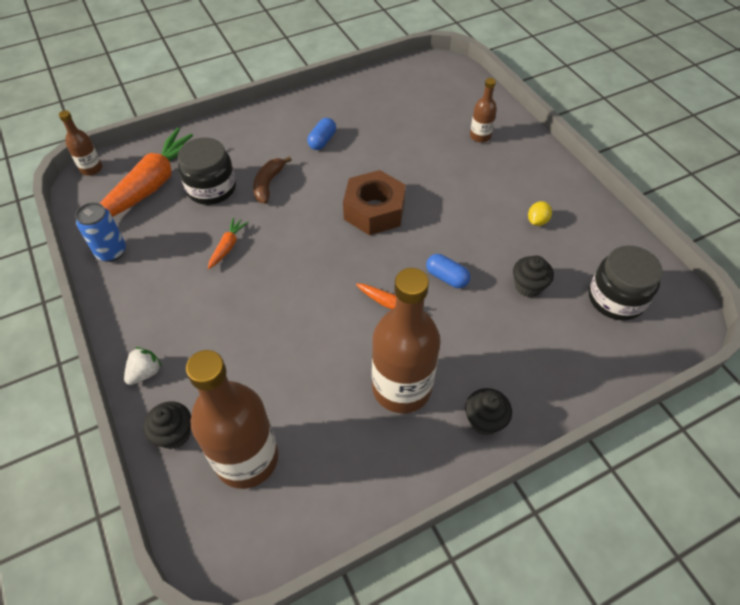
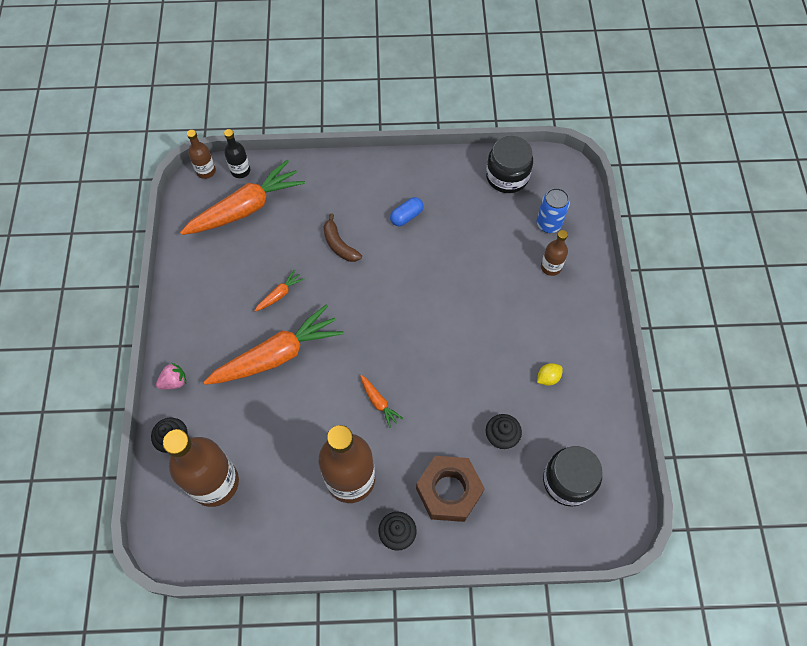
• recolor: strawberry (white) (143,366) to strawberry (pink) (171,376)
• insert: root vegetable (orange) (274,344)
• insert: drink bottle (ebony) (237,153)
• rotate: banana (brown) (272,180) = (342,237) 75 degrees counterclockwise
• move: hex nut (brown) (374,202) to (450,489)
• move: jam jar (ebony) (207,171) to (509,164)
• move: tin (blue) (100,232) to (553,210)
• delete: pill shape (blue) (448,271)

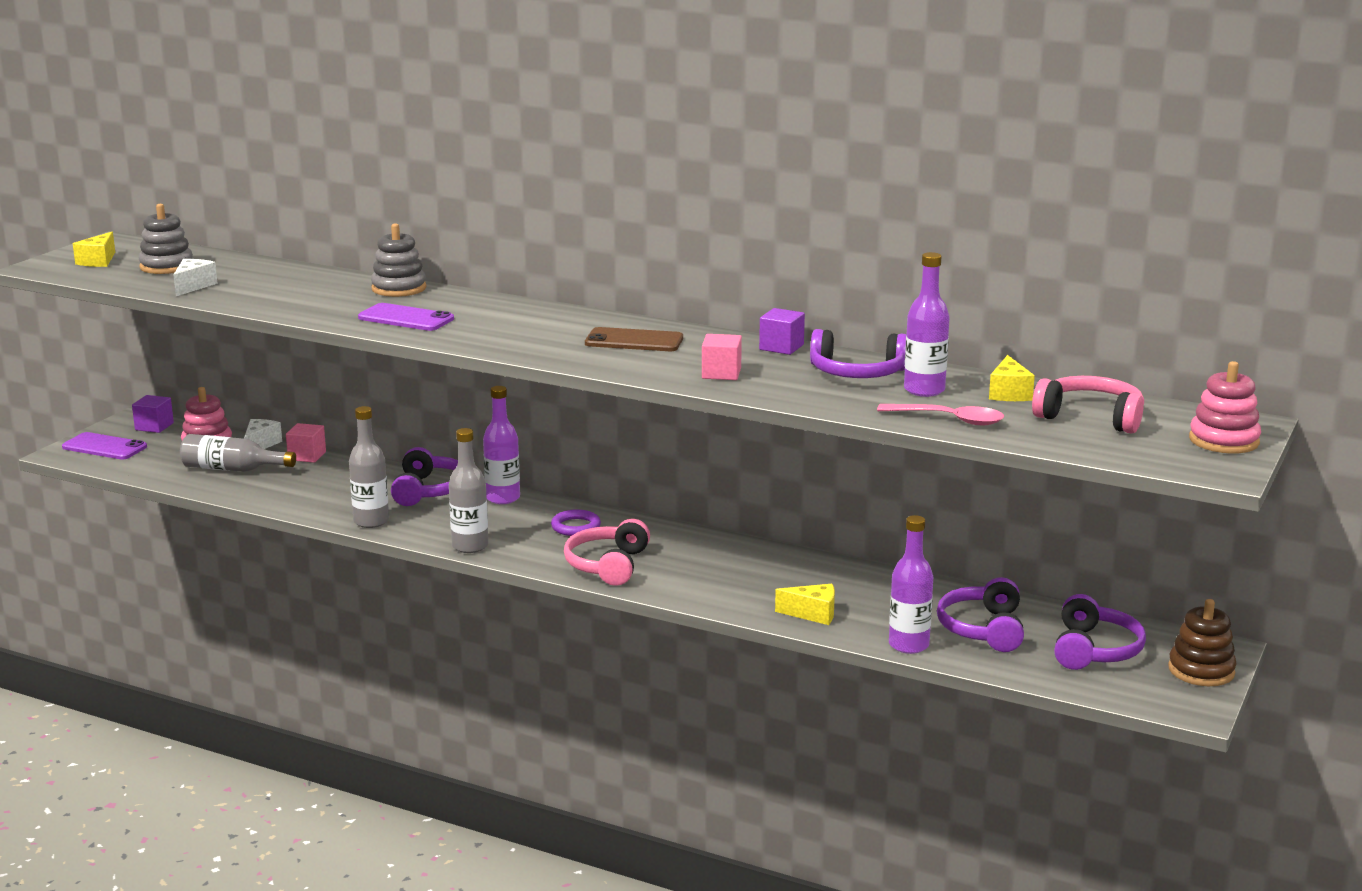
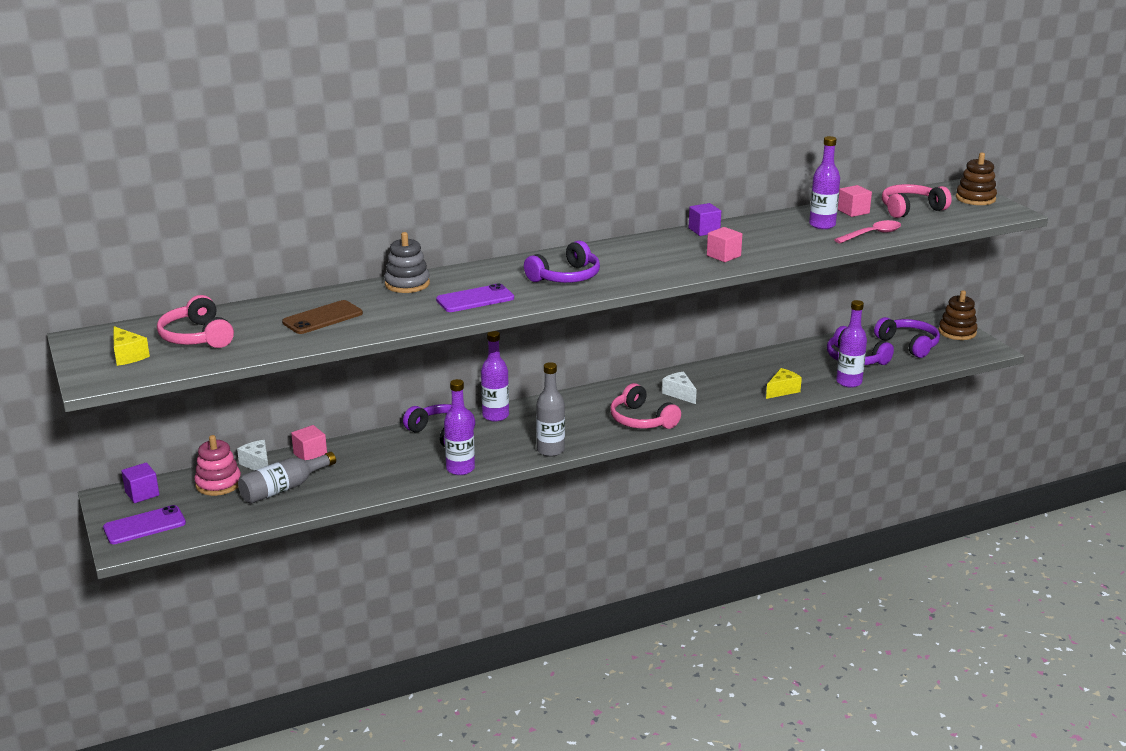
• replace: ring stacker (ash-grey) (166,239) to over-ear headphones (pink) (195,321)
• move: mobile phone (brown) (634,339) to (322,317)
• recolor: drink bottle (ash-grey) (369,467) to drink bottle (violet) (459,427)
• move: over-ear headphones (violet) (858,353) to (562,261)
• move: cheese wedge (white) (196,277) to (679,387)
• replace: cheese wedge (yellow) (1012,378) to block (pink) (855,201)
• recolor: ring stacker (pink) (1225,407) to ring stacker (brown) (976,179)
• delete: hoop (violet) (576,522)

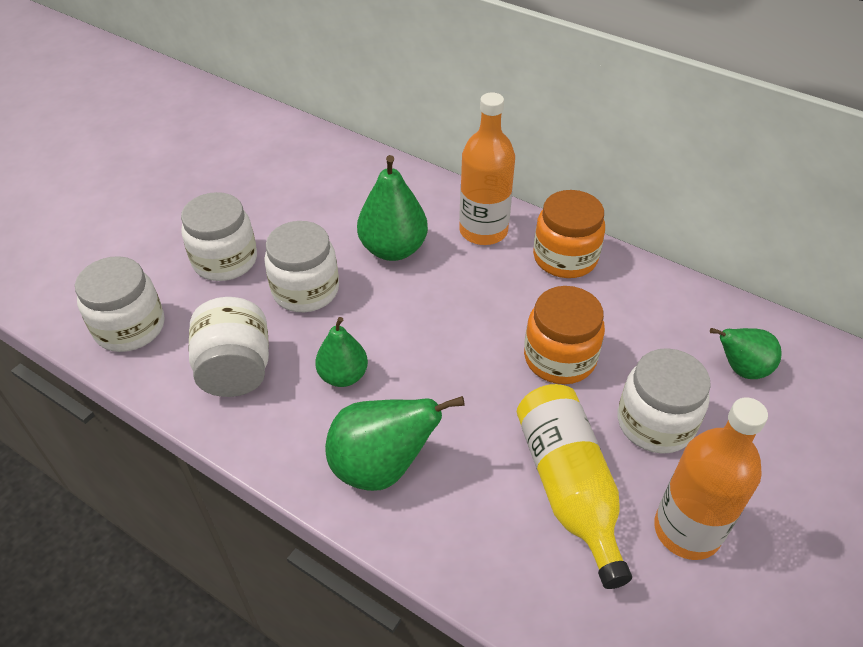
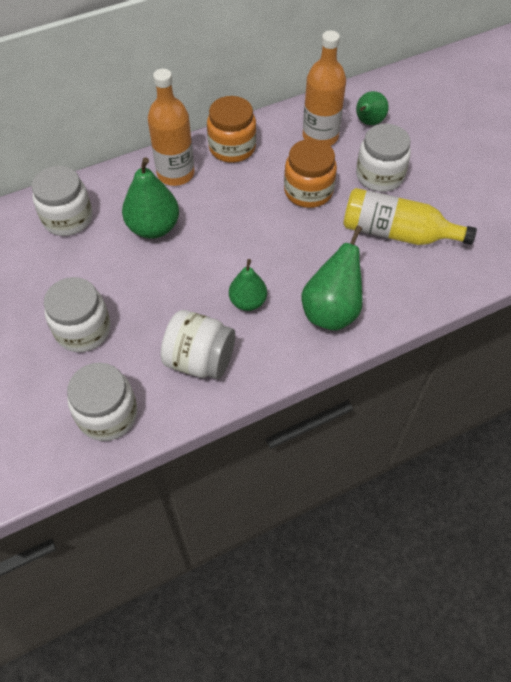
• move: jam jar (white) (301,266) to (62,201)
• move: drink bottle (orange) (711,479) to (324,88)

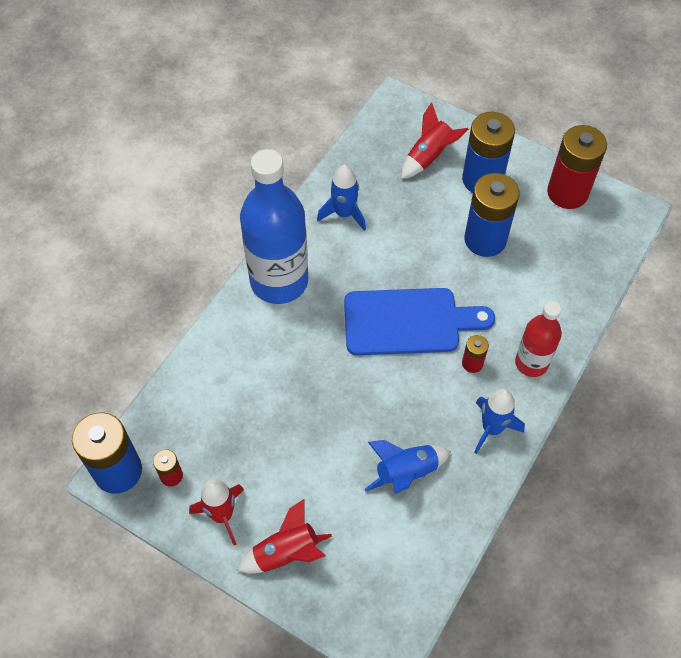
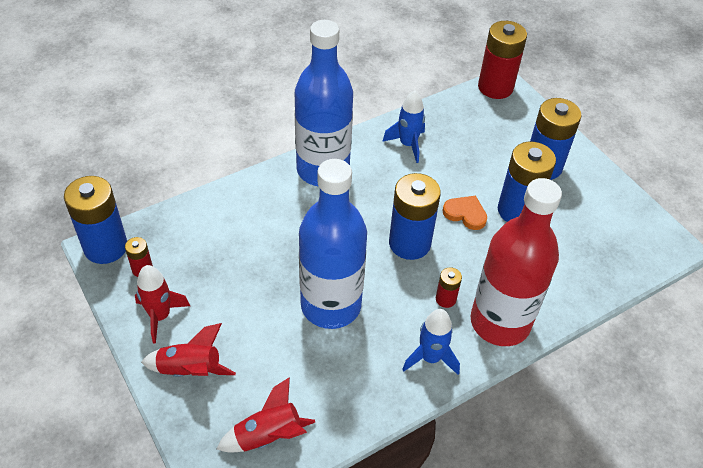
• move: rocket (scarlet) (435,140) to (265,414)
• insert: drink bottle (blue) (333,244)
• replace: chopping board (blue) (419,321) to power cell (blue) (415,216)
• insert: heart shape (orange) (464,213)
• resize: drink bottle (scarlet) (538,339) = (516,262) x1.81
• move: power cell (scarlet) (577,167) to (502,60)
• delete: rocket (blue) (407,467)

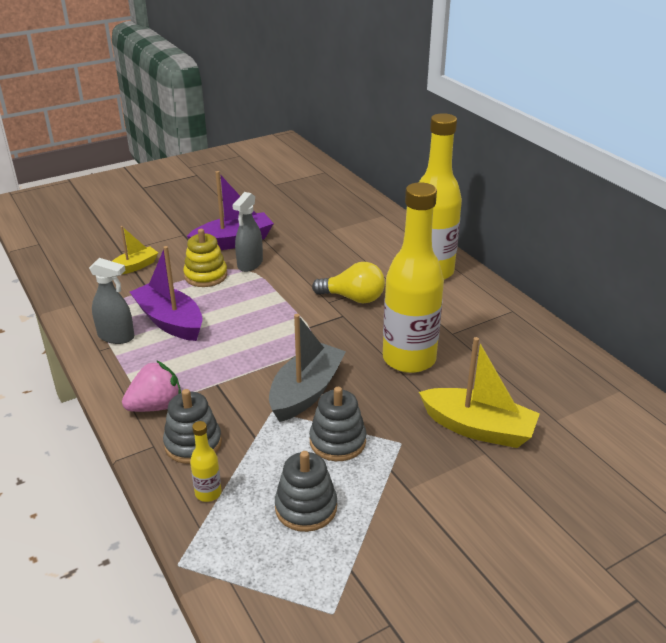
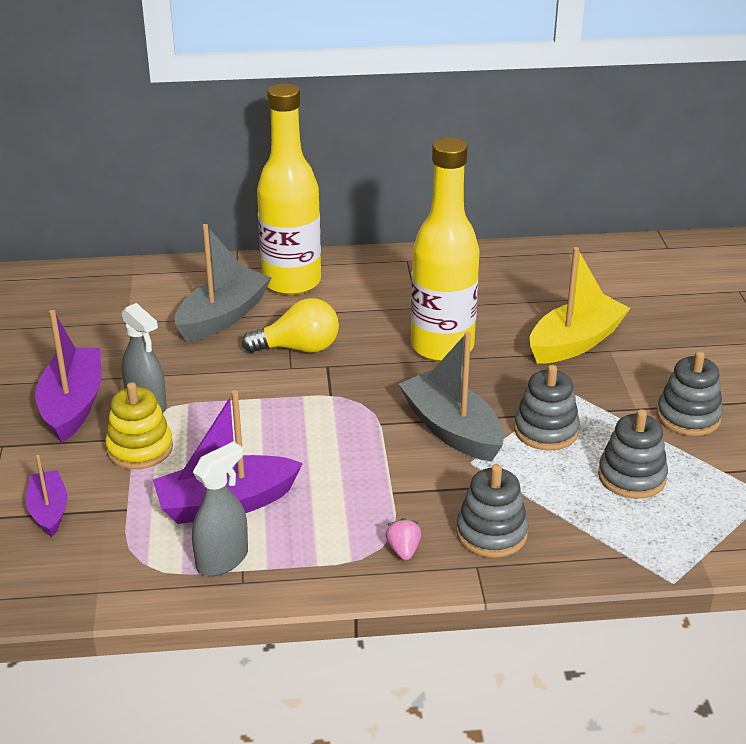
• recolor: sailboat (yellow) (135,250) to sailboat (violet) (47,496)
• insert: sailboat (ash-grey) (223,283)
• rotate: light bulb (yellow) (348,282) = (290,325) 45 degrees clockwise
• resize: strawberry (pink) (151,386) = (403,539) x0.54
• insert: ring stacker (ash-grey) (690,393)
• delete: drink bottle (yellow) (206,461)

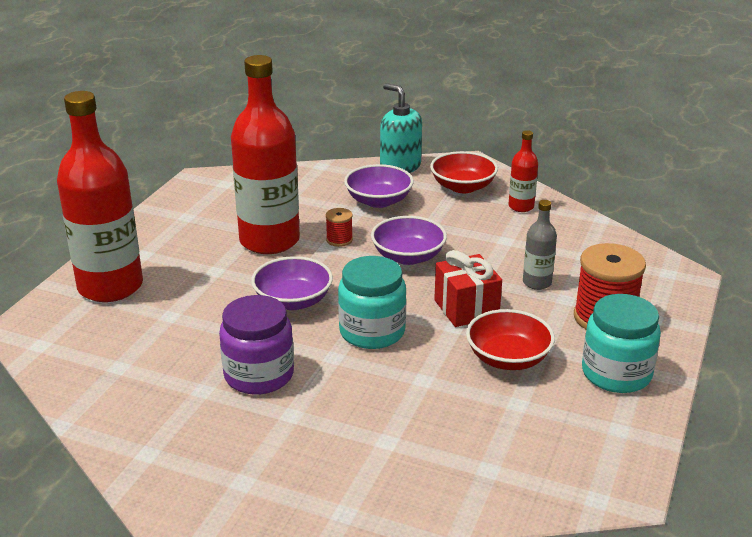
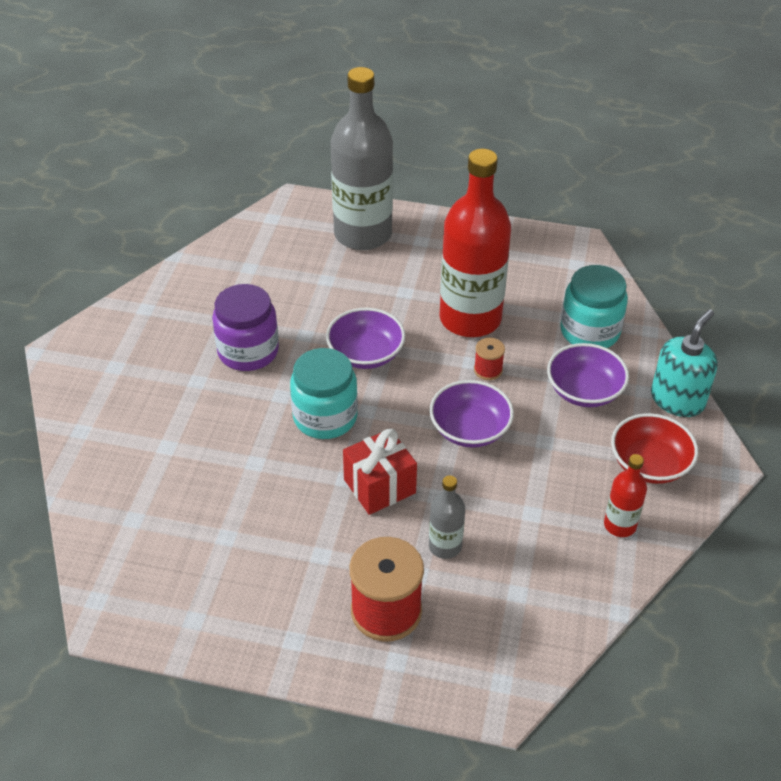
• recolor: drink bottle (scarlet) (100,196) to drink bottle (ash-grey) (362,158)
• move: jam jar (aqua) (621,343) to (594,306)
• delete: deep dish (scarlet) (510,339)

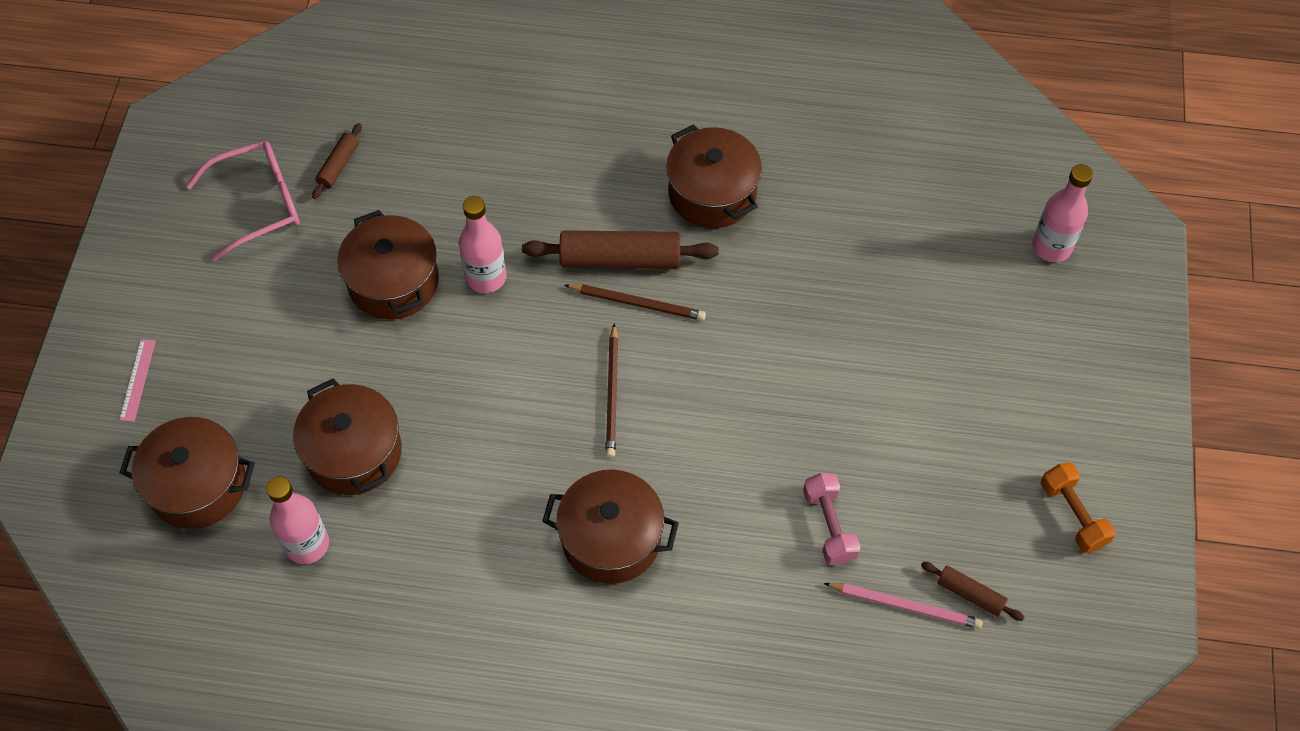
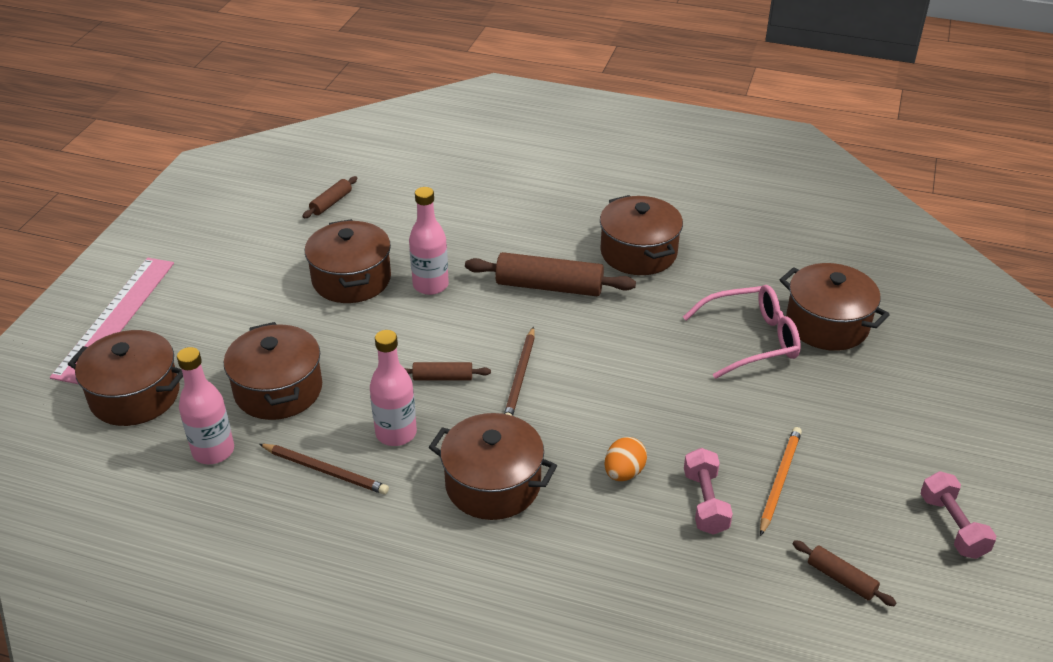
• resize: ruler (pink) (137,380) = (112,321) x2.36
• move: wooden pencil (brown) (635,302) to (324,469)
• move: drink bottle (pink) (1062,213) to (393,388)
• insert: rolling pin (brown) (448,371)
• insert: toy egg (orange) (625,459)
• move: spectacles (pink) (243,201) to (742,332)
• insert: wooden pencil (orange) (781,481)
• insert: stockpot (brown) (835,307)
• recolor: dumbbell (orange) (1078,507) to dumbbell (pink) (958,515)
• delete: wooden pencil (pink) (903,606)

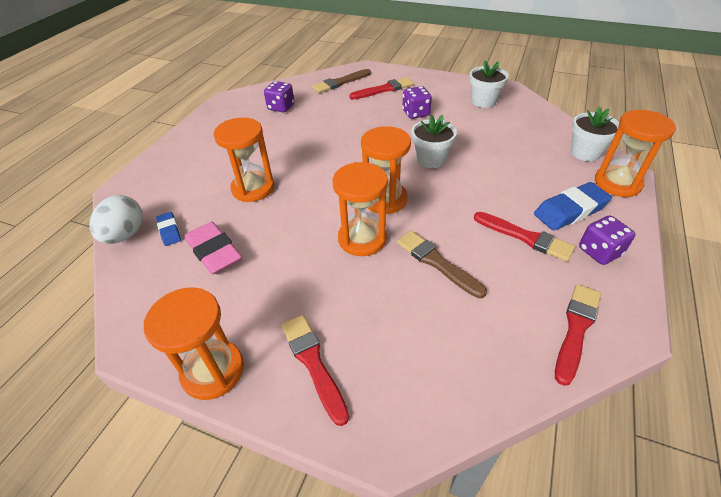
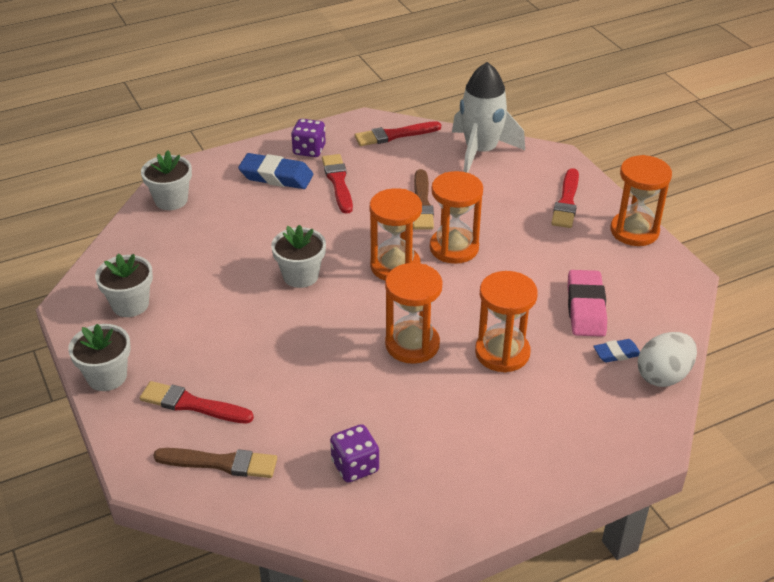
• insert: potted plant (white) (99,357)
• move: sandglass (orange) (635,153) to (414,313)
• insert: rocket (white) (488,117)
• rotate: pencil eraser (blue) (168,229) = (616,351) 60 degrees clockwise
• delete: dice (violet) (417,102)

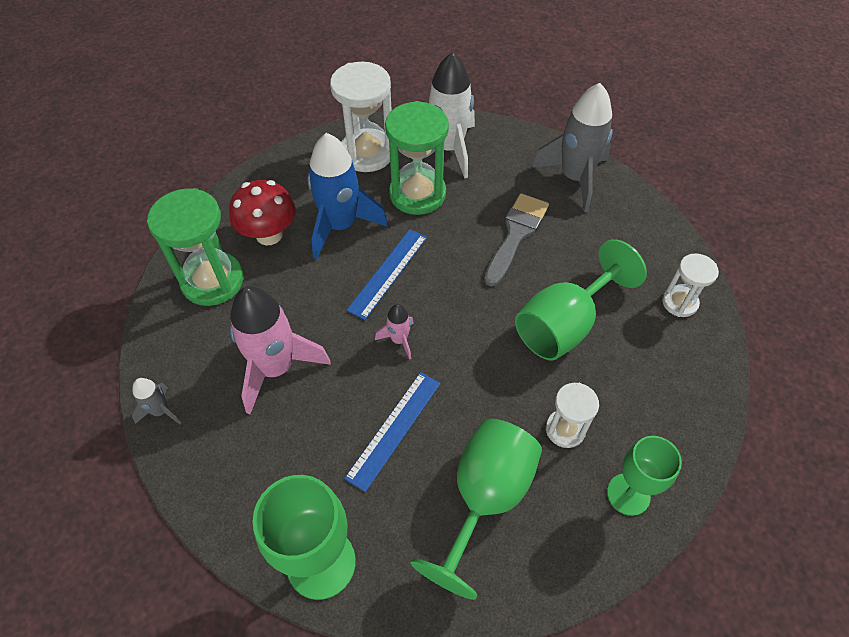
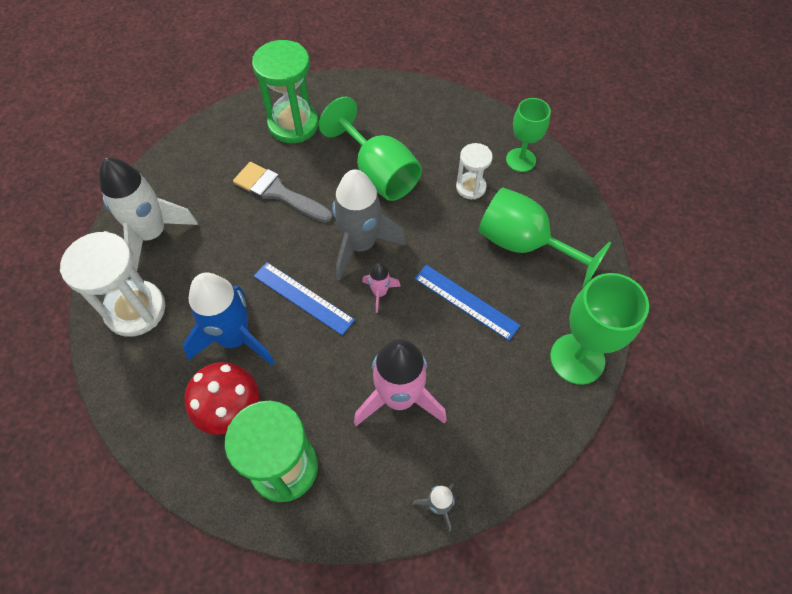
• move: sandglass (emerald) (417,158) to (285,91)
• move: rocket (ash-grey) (572,147) to (369,225)
• delete: sandglass (white) (690,285)

